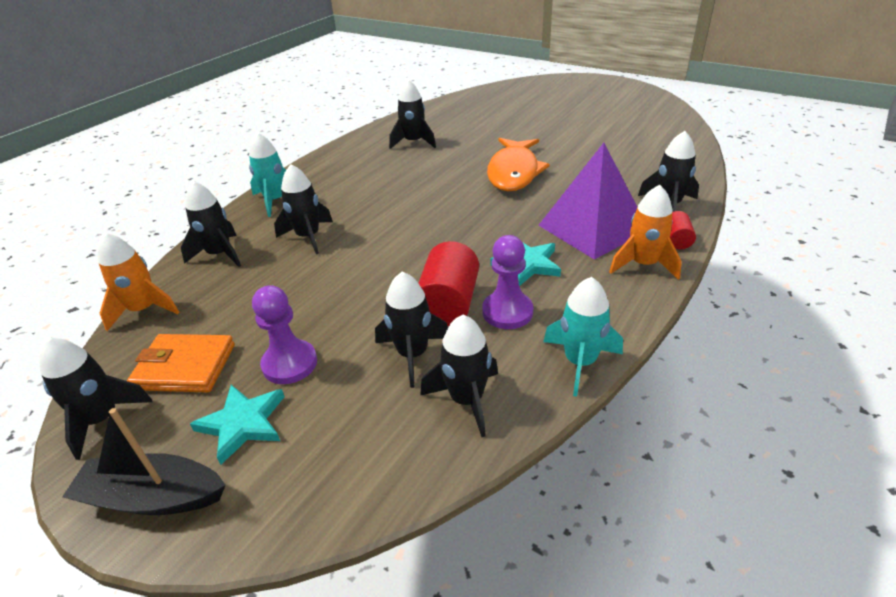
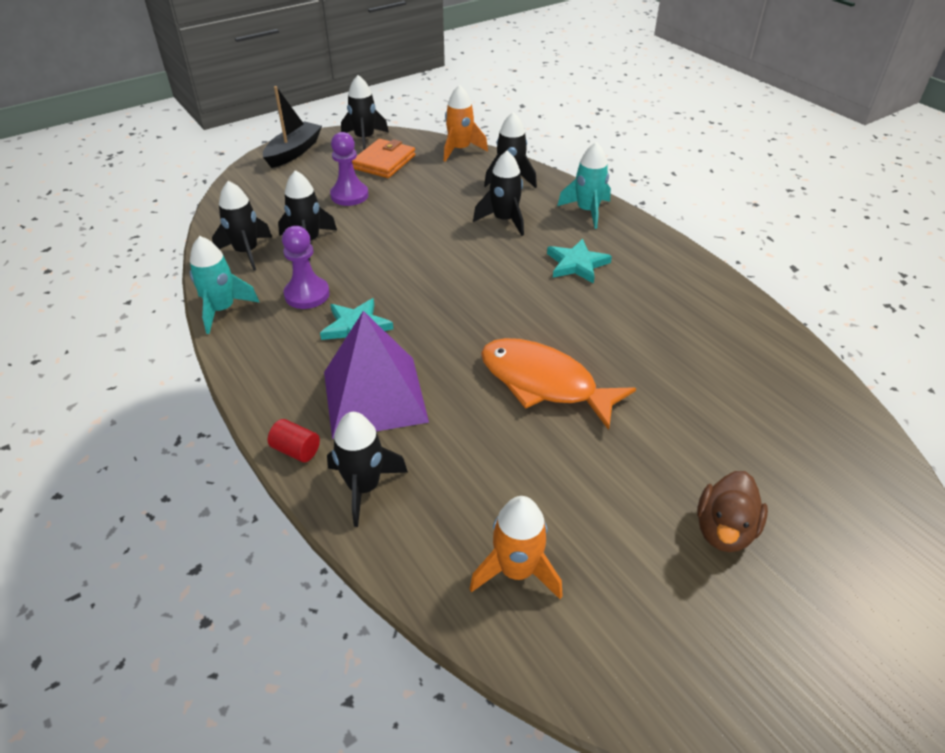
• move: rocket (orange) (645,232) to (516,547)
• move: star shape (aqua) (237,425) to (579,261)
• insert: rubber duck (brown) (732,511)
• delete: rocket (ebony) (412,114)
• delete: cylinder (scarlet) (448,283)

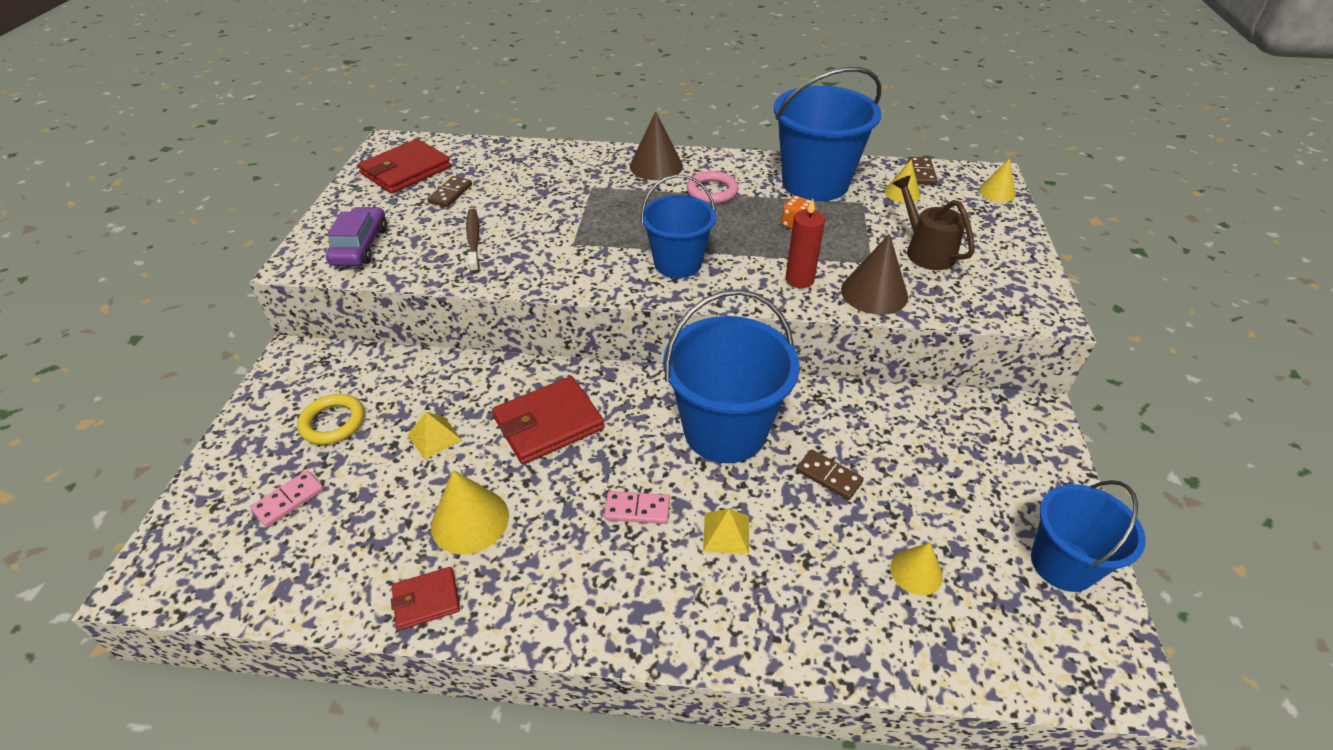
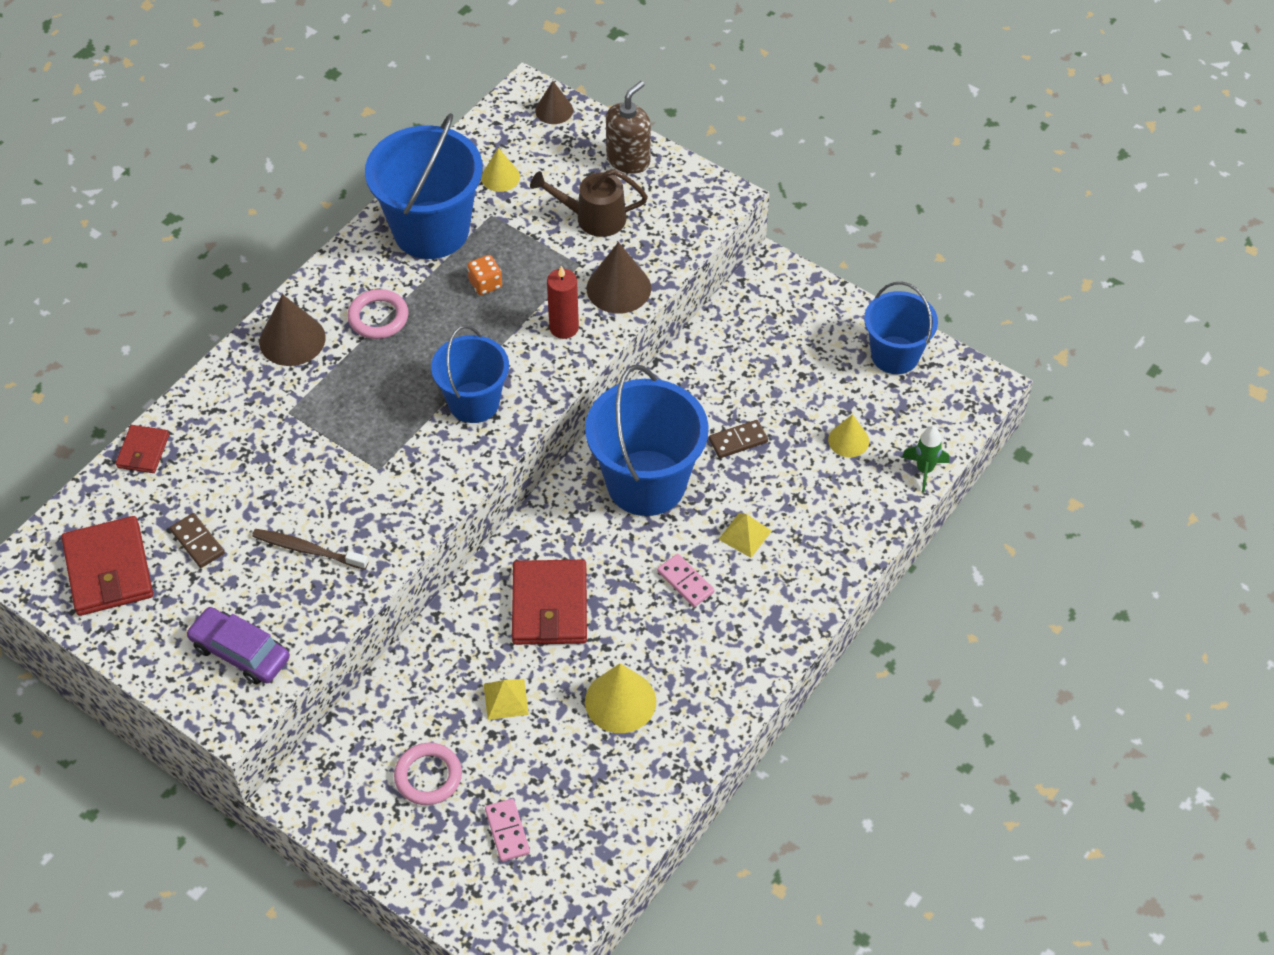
• move: billfold (scarlet) (425,598) to (142,449)
• recolor: hoop (yellow) (330,419) to hoop (pink) (428,774)
• recolor: cone (yellow) (997,180) to cone (brown) (554,102)
• insert: pump bottle (brown) (628,127)
• rotate: domino tile (pink) (637,507) = (685,580) 75 degrees counterclockwise
• insert: rocket (emerald) (925,459)
• delete: domino tile (brown) (923,171)

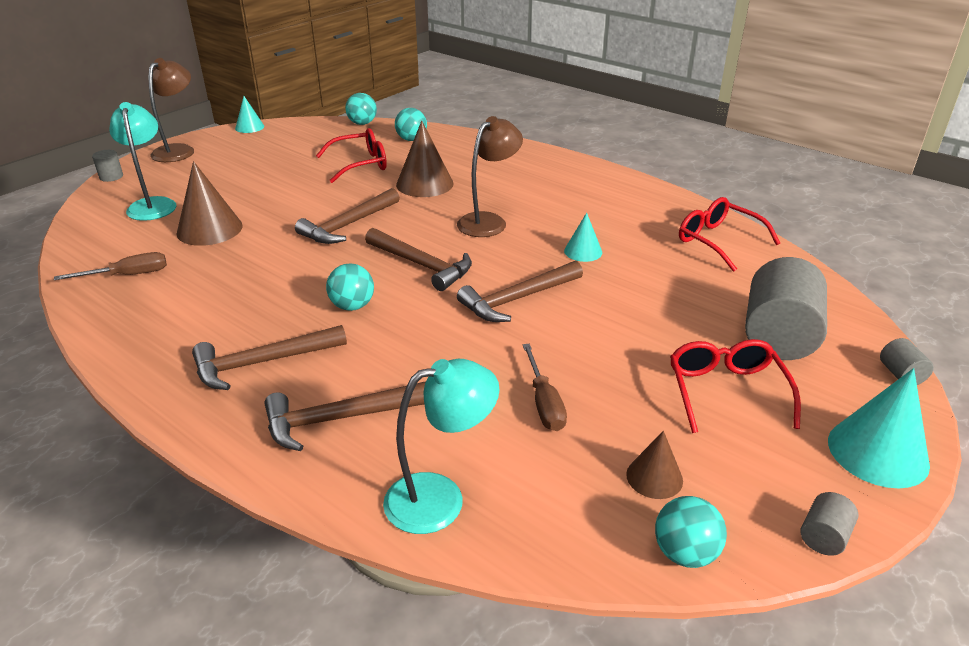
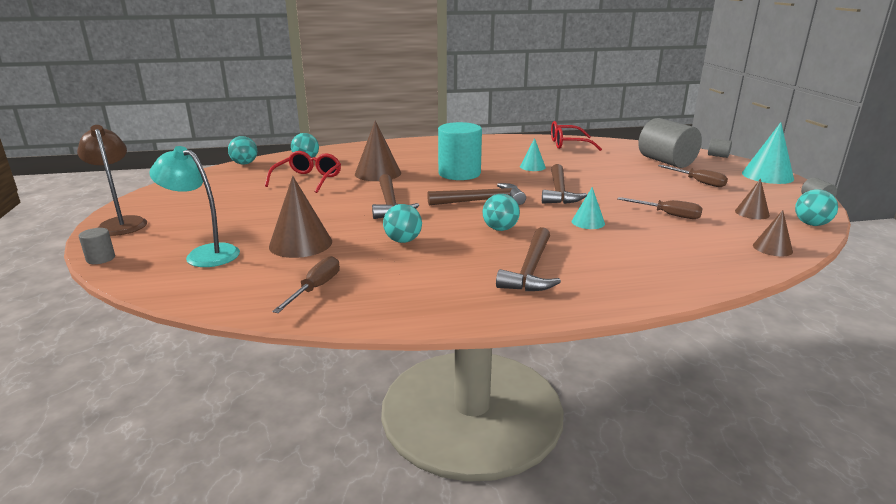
• insert: play ball (aqua) (402,223)
• replace: lamp (brown) (490,176) to cylinder (aqua) (460,151)
• move: cone (aqua) (249,114) to (588,208)
• replace: spectacles (scarlet) (735,386) to flat screwdriver (brown) (693,176)
• insert: cone (brown) (773,233)
• delete: hammer (brown) (345,416)
• delete: lamp (aqua) (441,446)

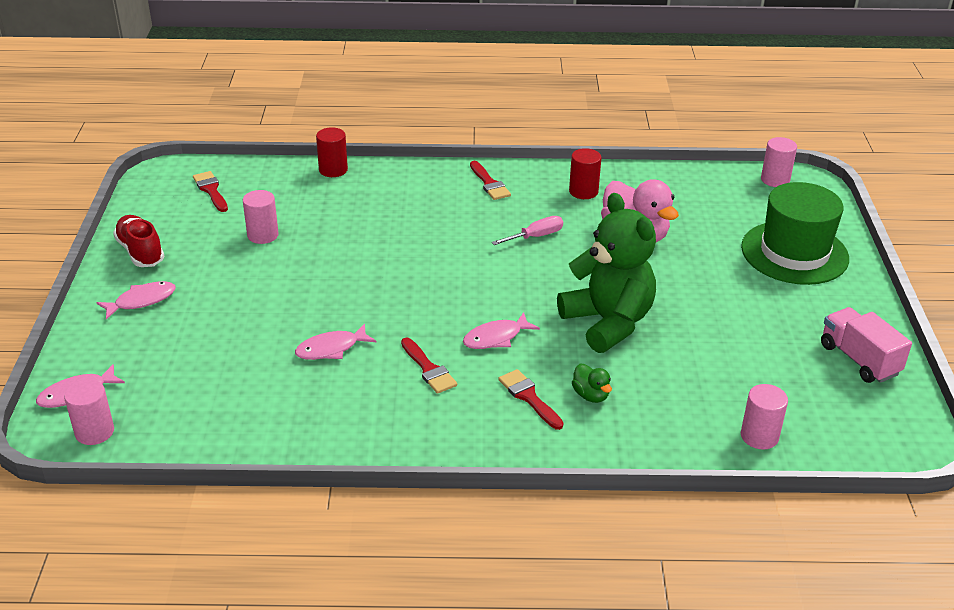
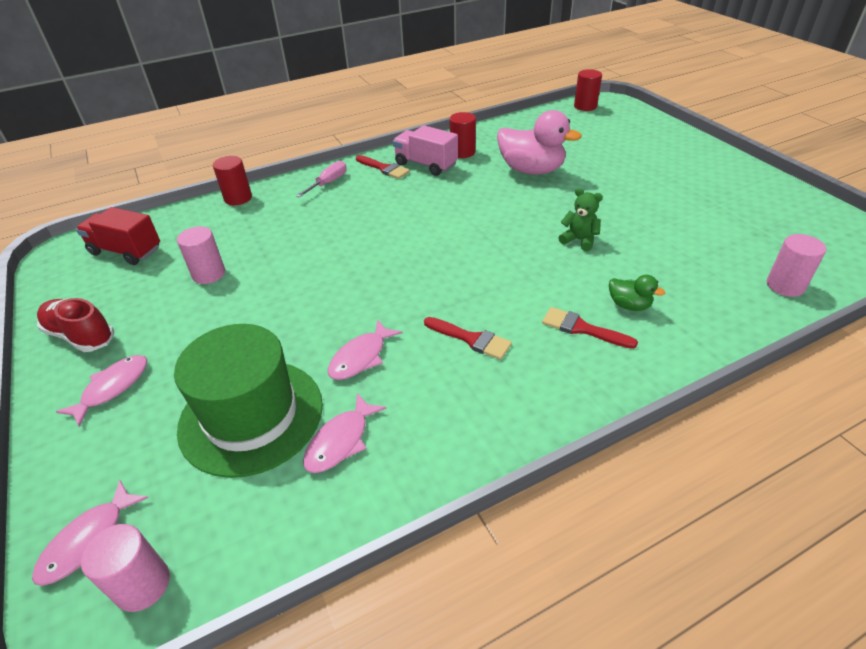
• replace: paintbrush (scarlet) (210,191) to toy truck (scarlet) (118,236)
• move: top hat (emerald) (795,233) to (248,401)
• move: flat screwdriver (pink) (527,230) to (321,179)
• move: fish figure (pink) (501,330) to (345,433)
• move: toy truck (pink) (866,345) to (425,150)
• resize: teddy bear (emerald) (606,273) = (581,220) x0.43
• recolor: cylinder (pink) (779,162) to cylinder (scarlet) (588,90)

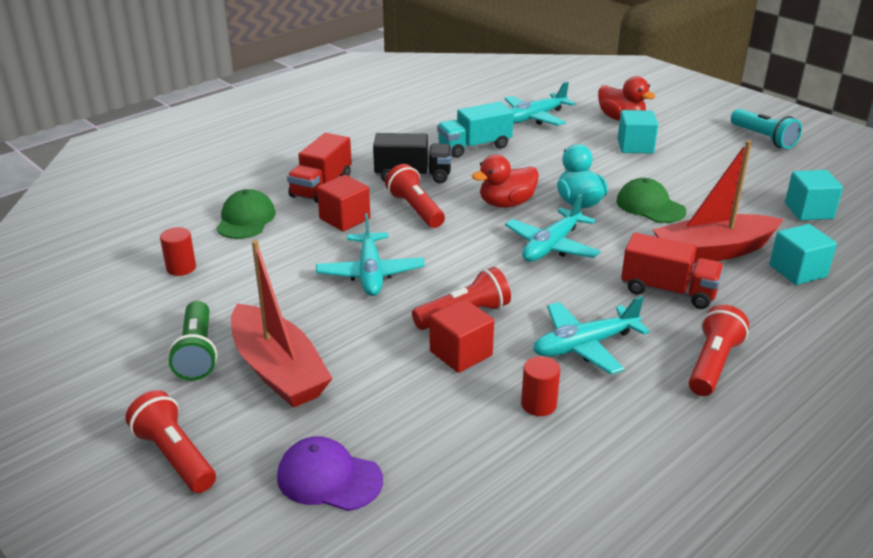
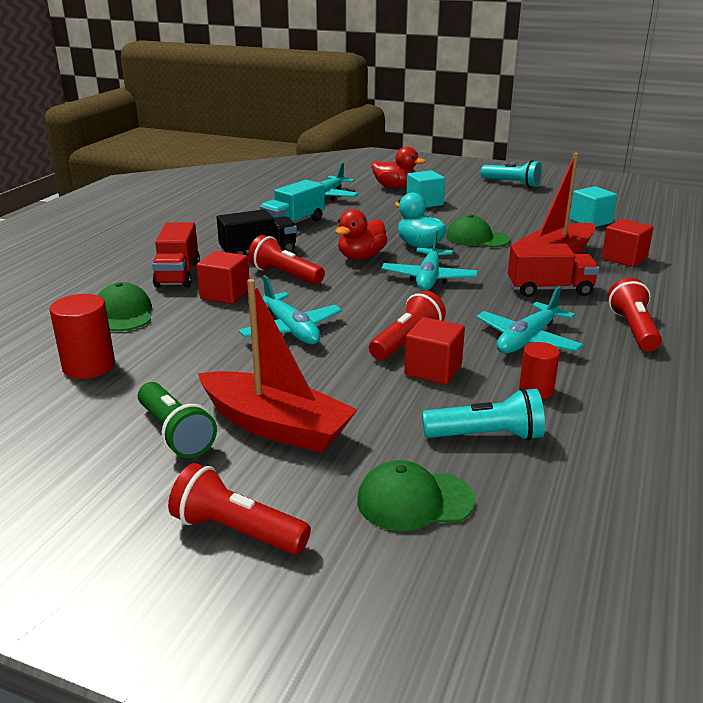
• resize: cylinder (scarlet) (178,251) = (82,336) x1.57
• recolor: peaked cap (violet) (330,473) to peaked cap (emerald) (416,495)
• insert: flashlight (aqua) (483,414)
• recolor: block (aqua) (803,254) to block (scarlet) (628,243)

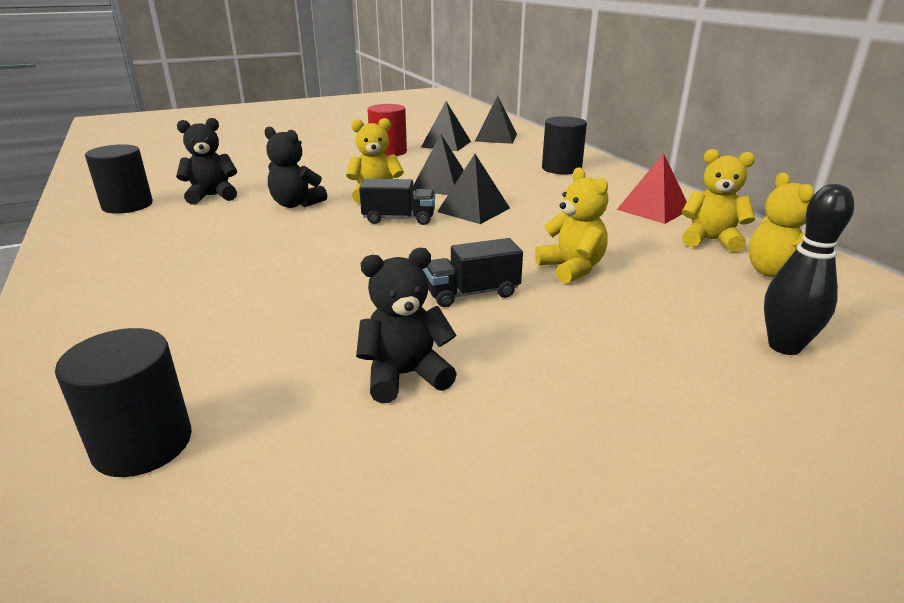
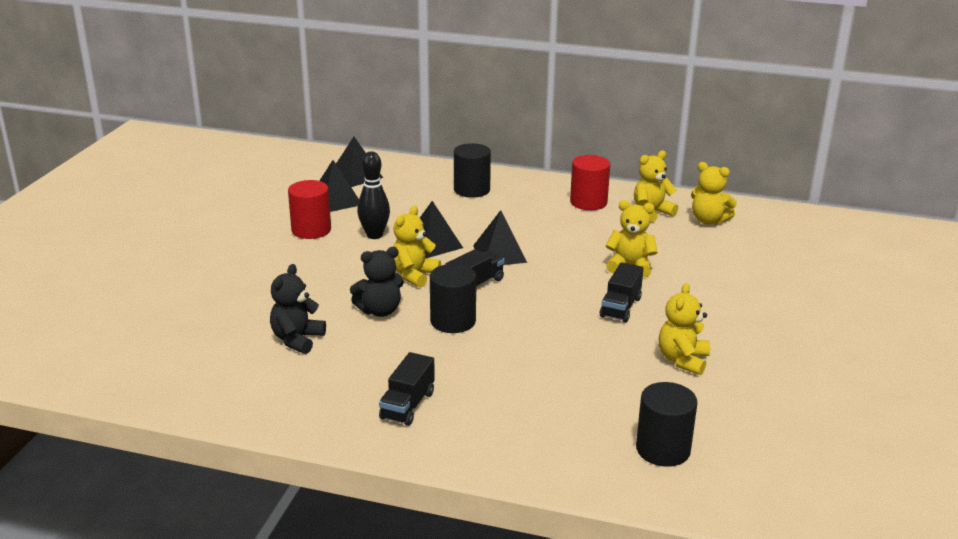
• move: bowling pin (ebony) (809,269) to (373,195)
• insert: toy truck (ebony) (407,389)
• move: cylinder (ebony) (119,179) to (453,298)
• replace: pyramid (scarlet) (652,188) to cylinder (scarlet) (590,182)
• recolor: teddy bear (ebony) (406,325) to teddy bear (yellow) (684,329)

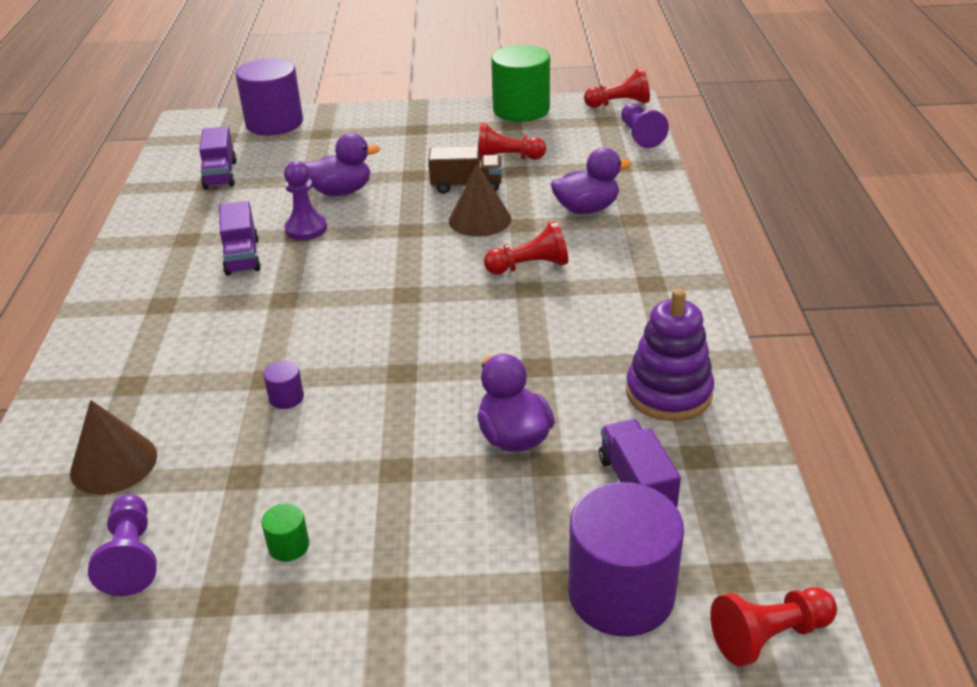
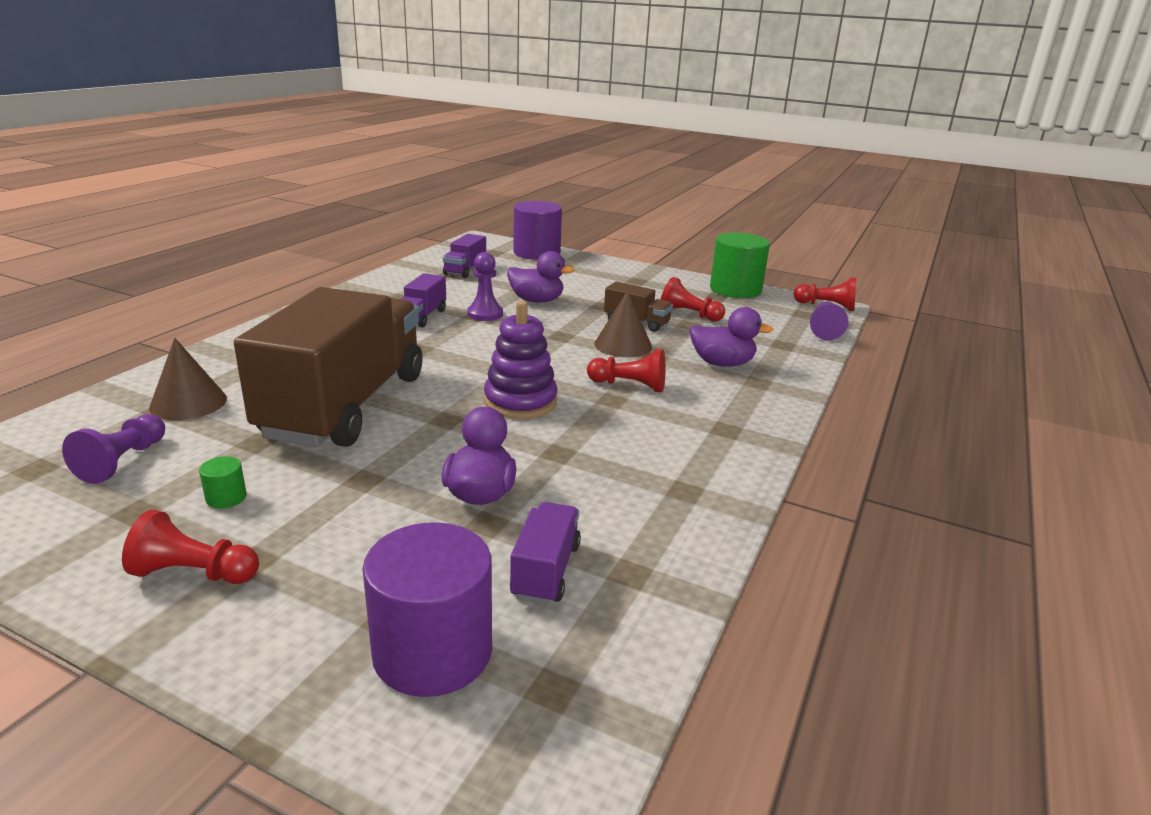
• move: pawn (scarlet) (773,627) to (190,547)
• replace: cylinder (violet) (283,385) to toy truck (brown) (328,367)
• move: ring stacker (violet) (670,355) to (521,360)

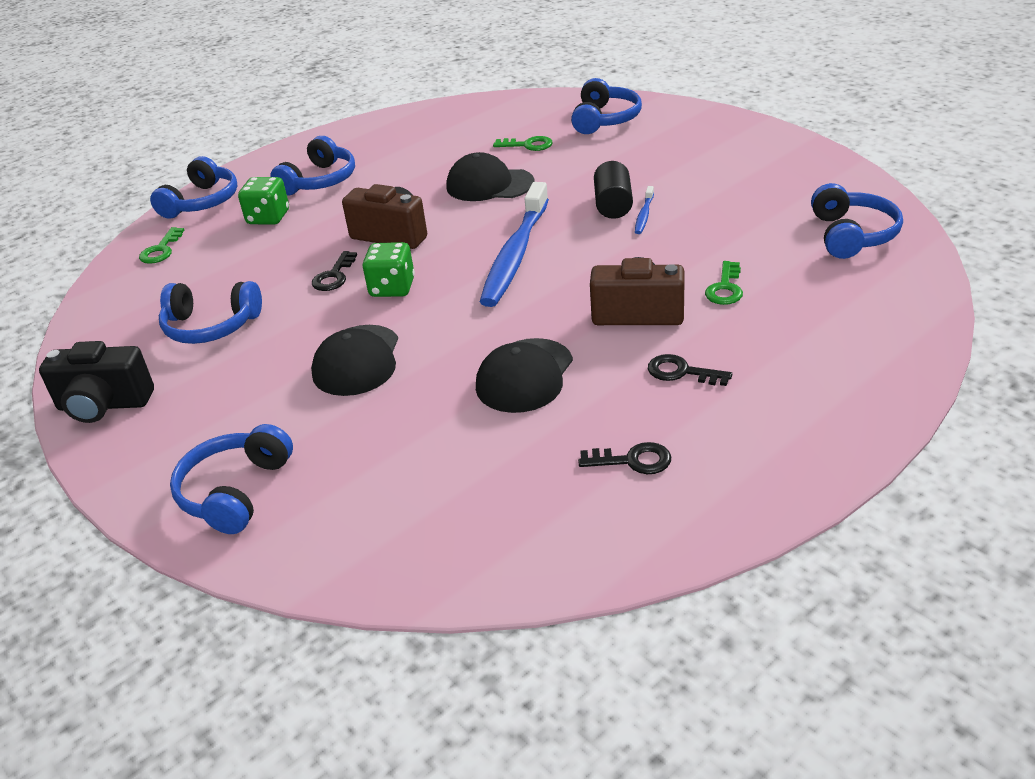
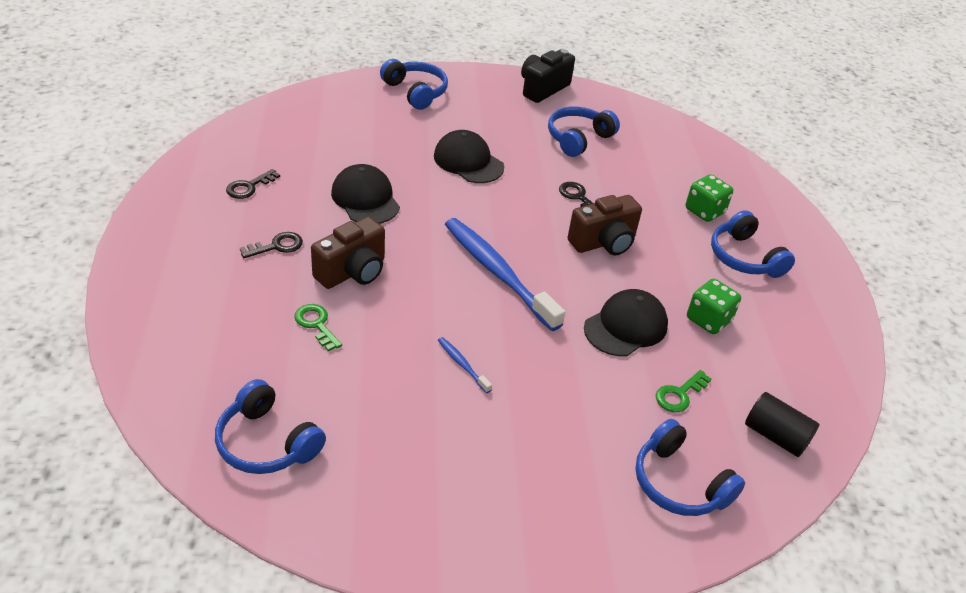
• move: dice (emerald) (388,269) to (714,306)
• move: cylinder (ebony) (613,190) to (782,424)
• delete: key (emerald) (161,245)
• delete: over-ear headphones (blue) (194,187)

